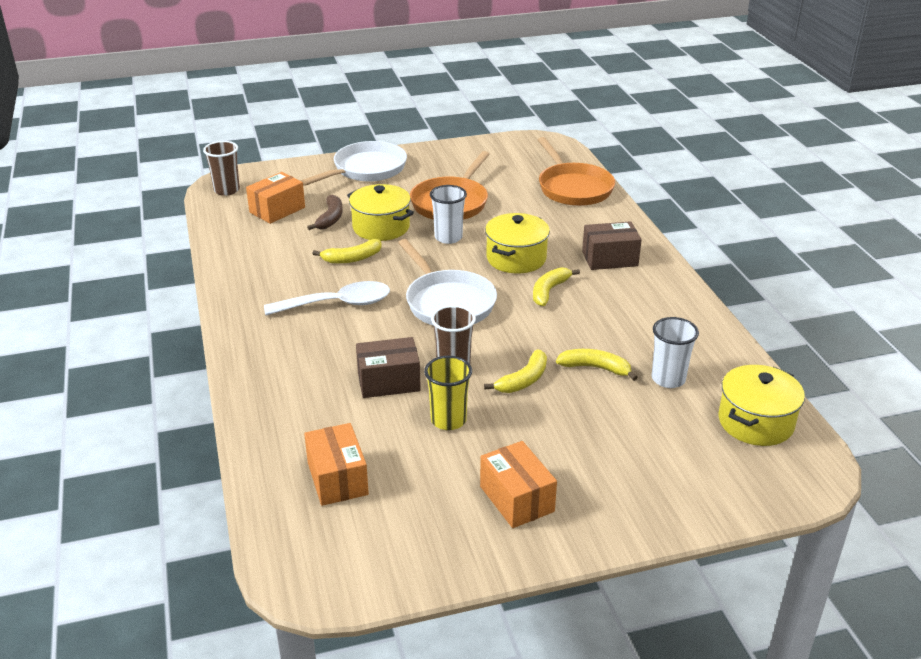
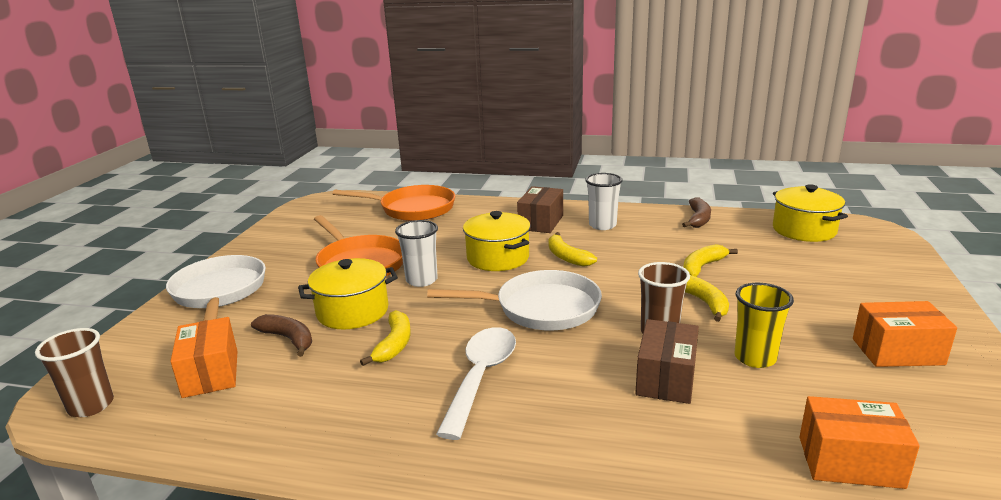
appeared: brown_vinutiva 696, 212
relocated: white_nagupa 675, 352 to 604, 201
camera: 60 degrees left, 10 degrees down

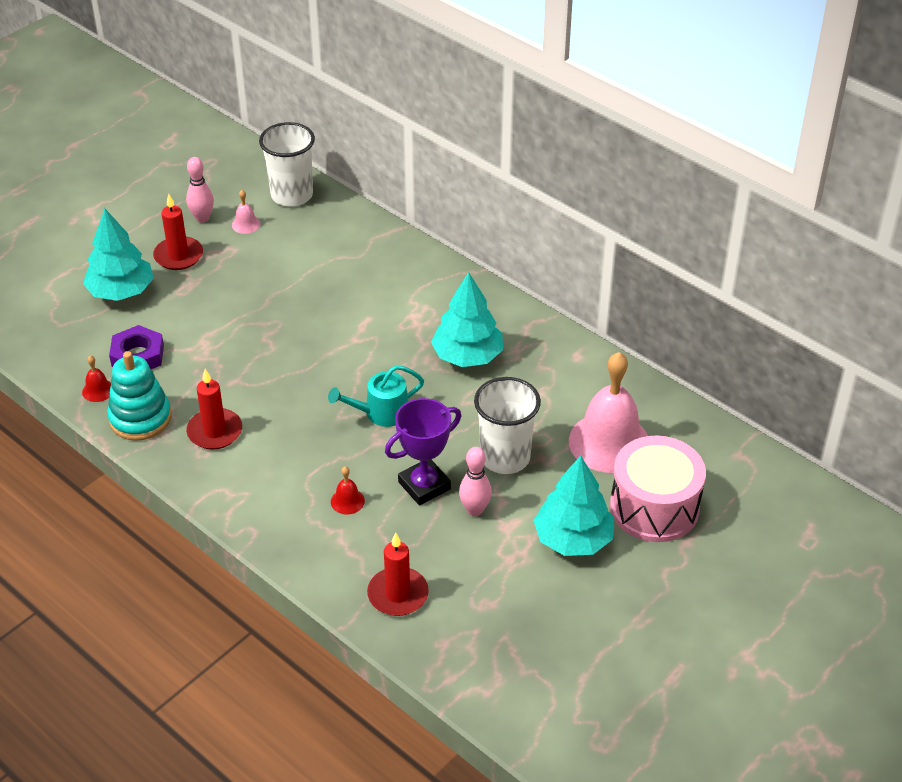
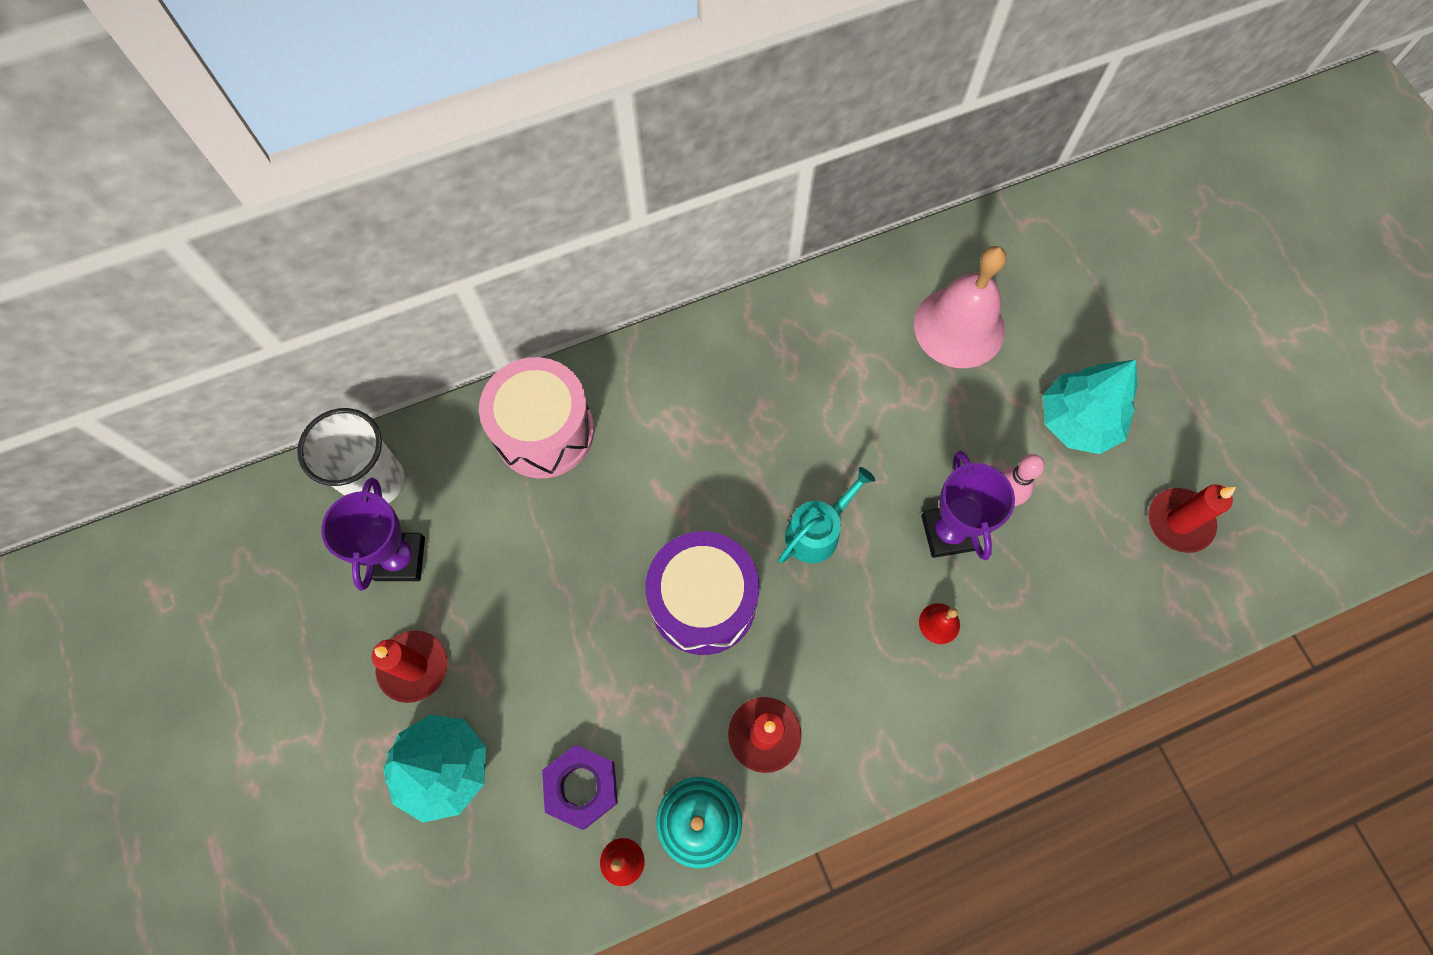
missing: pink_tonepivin 200, 190; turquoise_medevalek 467, 319; white_nagupa 507, 425
appeared: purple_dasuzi 703, 593
relocated: pink_dasuzi 658, 489 to 536, 417; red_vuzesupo 398, 574 to 1192, 518
exchanged: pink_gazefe 246, 212 to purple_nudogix 373, 534
spun: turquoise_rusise 376, 396 = 826, 515 135 degrees counterclockwise
camera: 65 degrees left, 25 degrees up

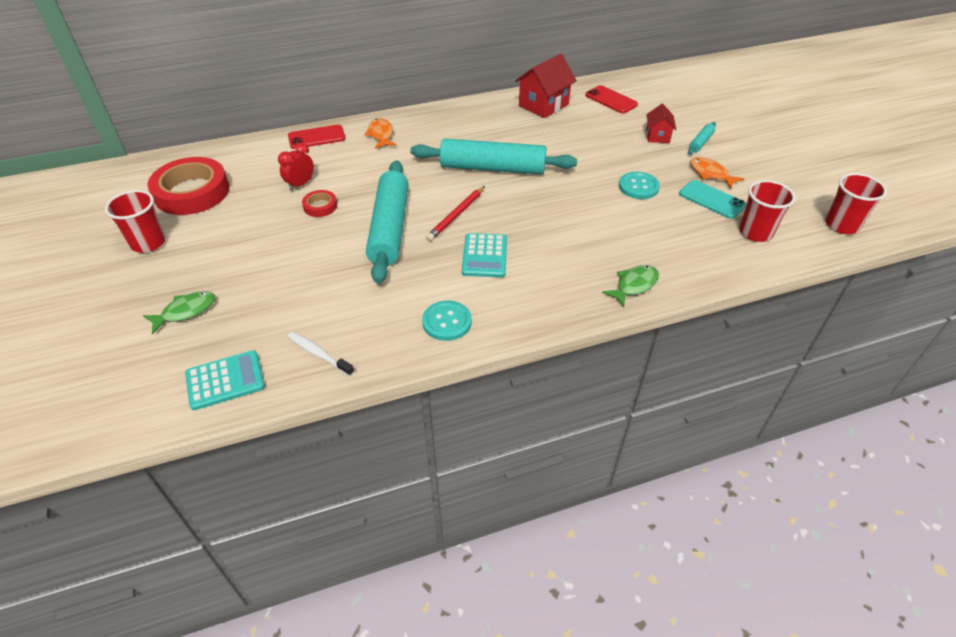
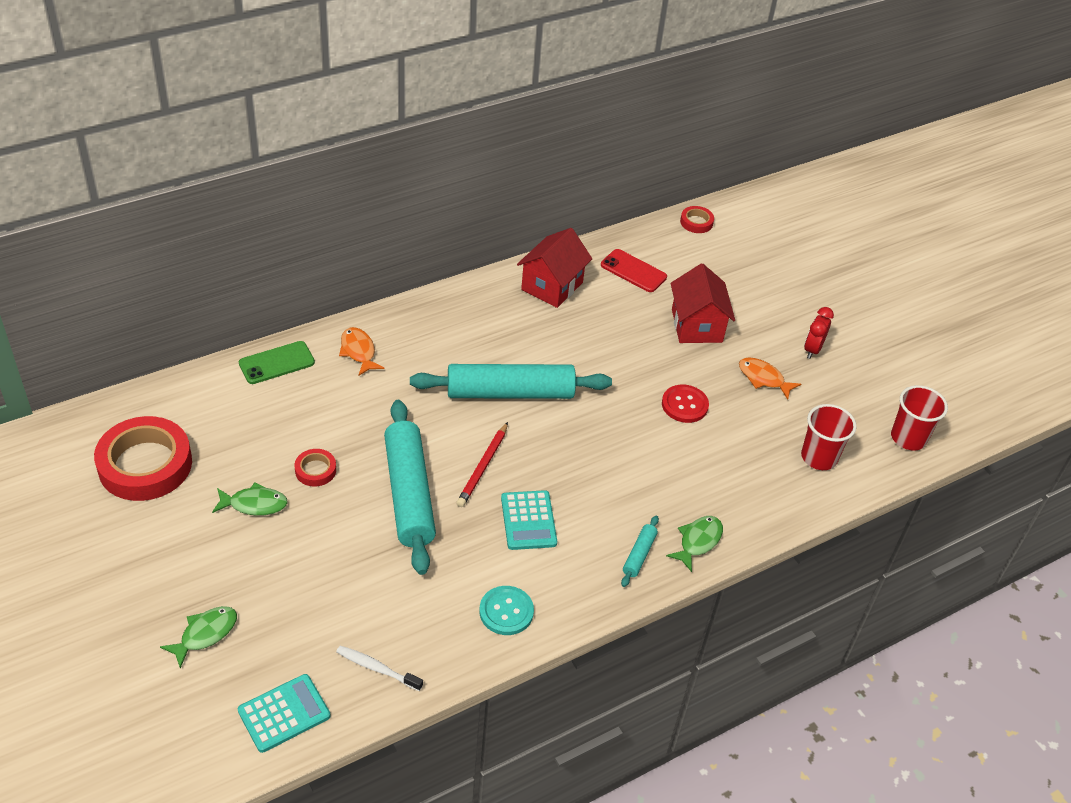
missing: red_nagupa 135, 221; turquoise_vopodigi 712, 199
appeared: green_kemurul 250, 499; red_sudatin 697, 219
relocated: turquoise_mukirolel 702, 138 to 640, 551; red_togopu 296, 166 to 819, 333
colour: red_vopodigi 316, 137 to green_vopodigi 277, 362; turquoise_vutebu 639, 185 to red_vutebu 685, 404
size: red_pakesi 661, 123 = 702, 303 x1.71
camera: 15 degrees left, 0 degrees up

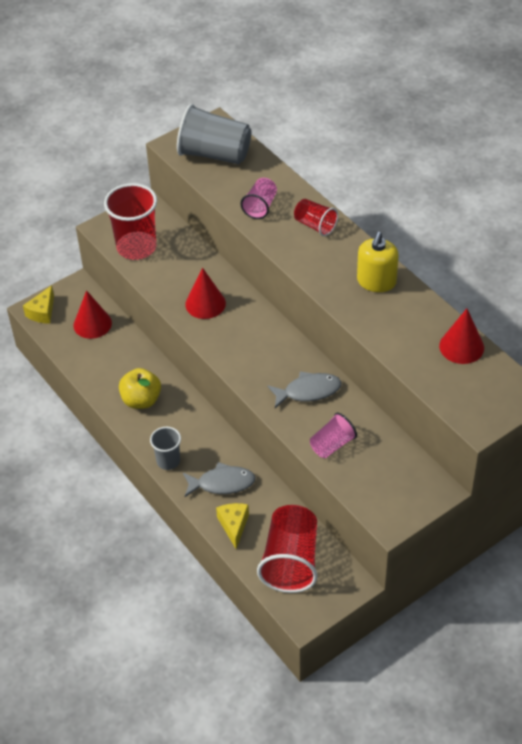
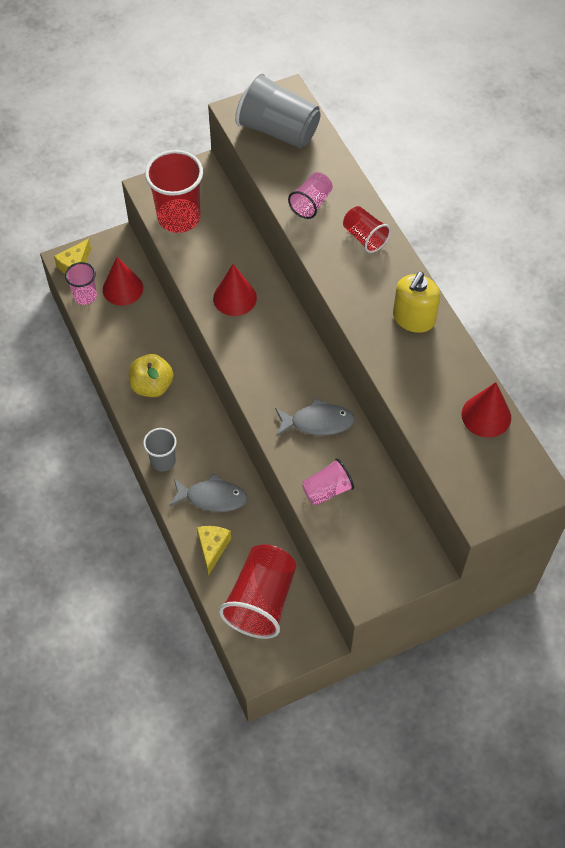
appeared: pink_nagupa 81, 283
camera: 10 degrees right, 10 degrees up

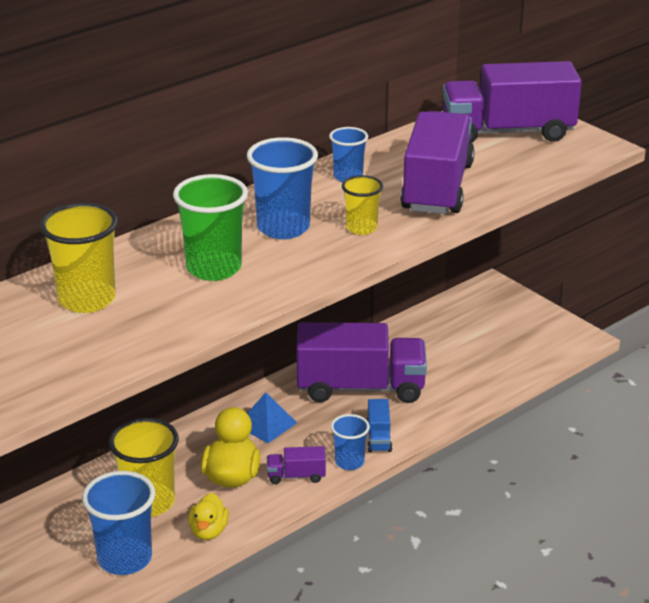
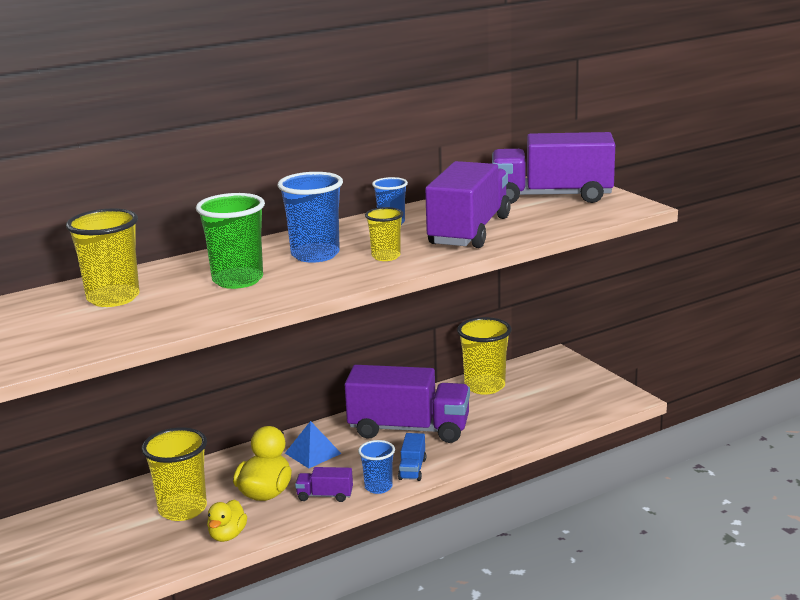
missing: blue_nagupa 119, 523
appeared: yellow_nagupa 484, 356
camera: 10 degrees right, 10 degrees down

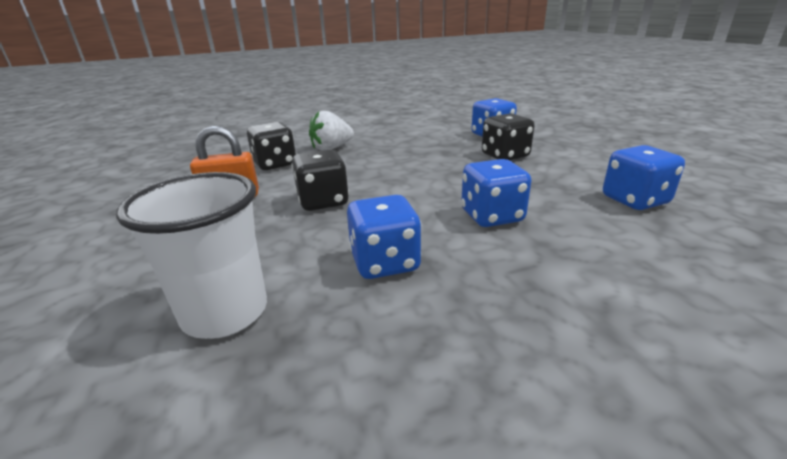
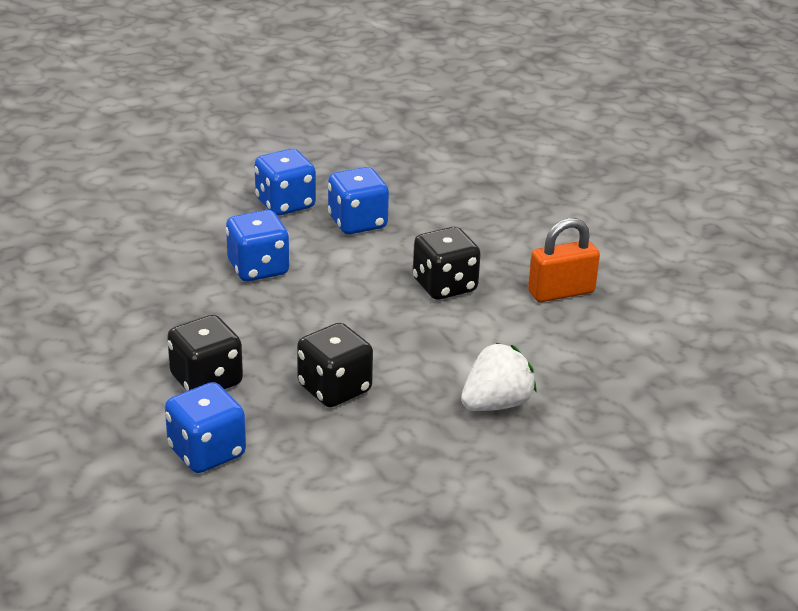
missing: white_nagupa 191, 255
relocated: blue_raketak 644, 177 to 285, 182; black_raketak 271, 146 to 335, 365
camera: 170 degrees right, 5 degrees up

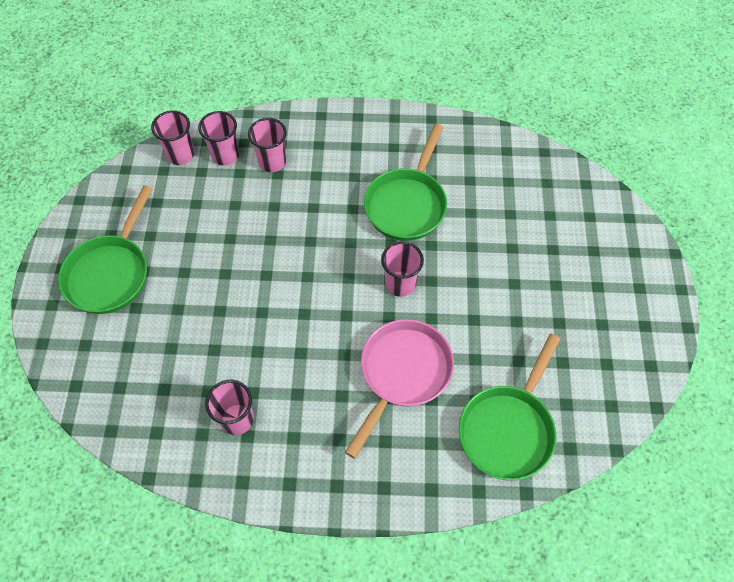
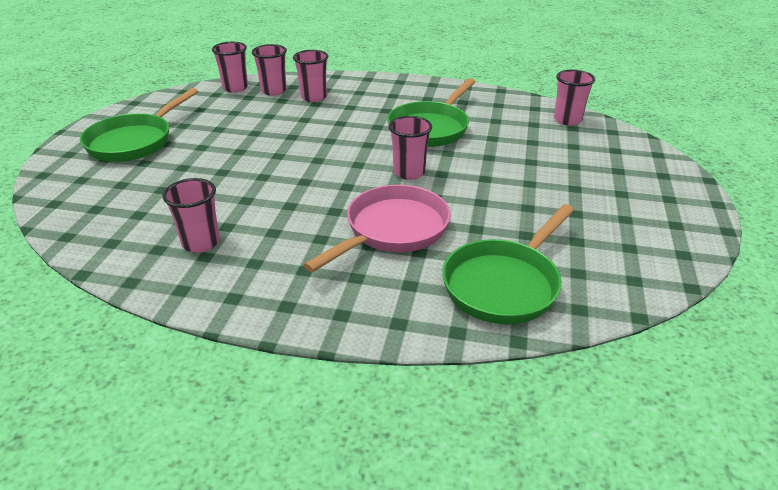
appeared: pink_nagupa 574, 98
camera: 10 degrees right, 25 degrees down

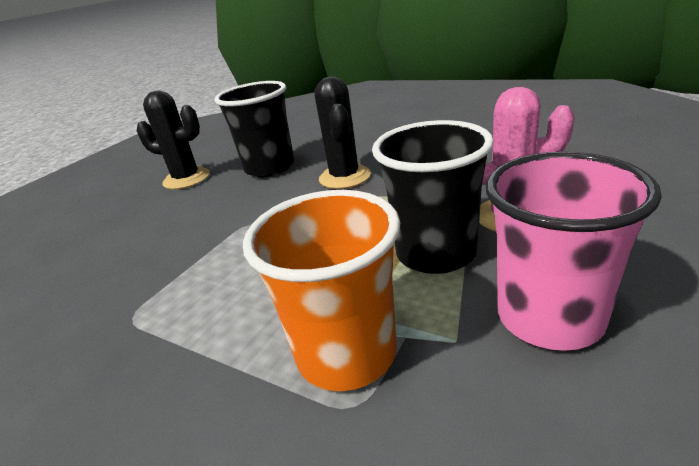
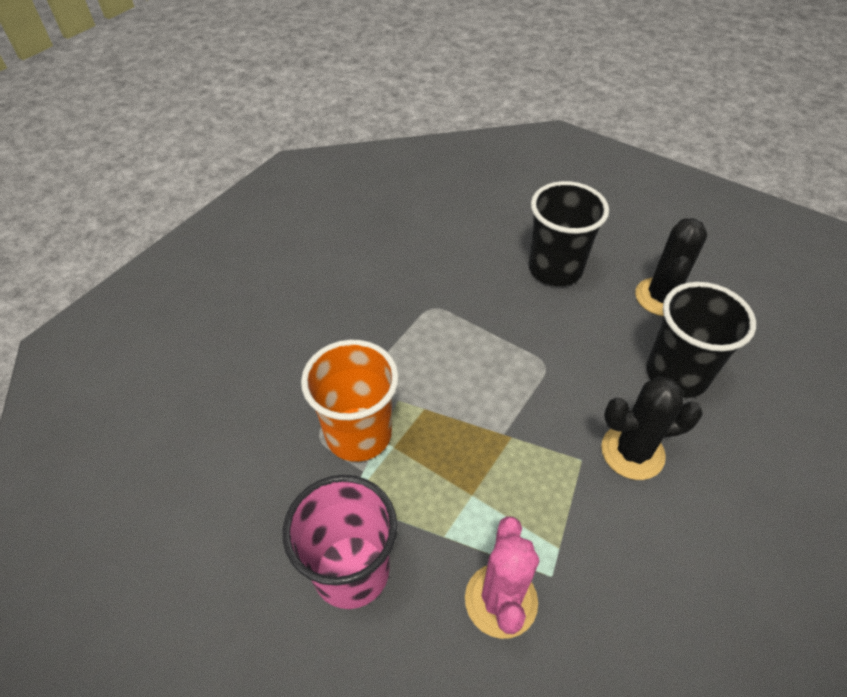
relocated: black_nagupa 433, 197 to 569, 233
camera: 90 degrees right, 20 degrees up

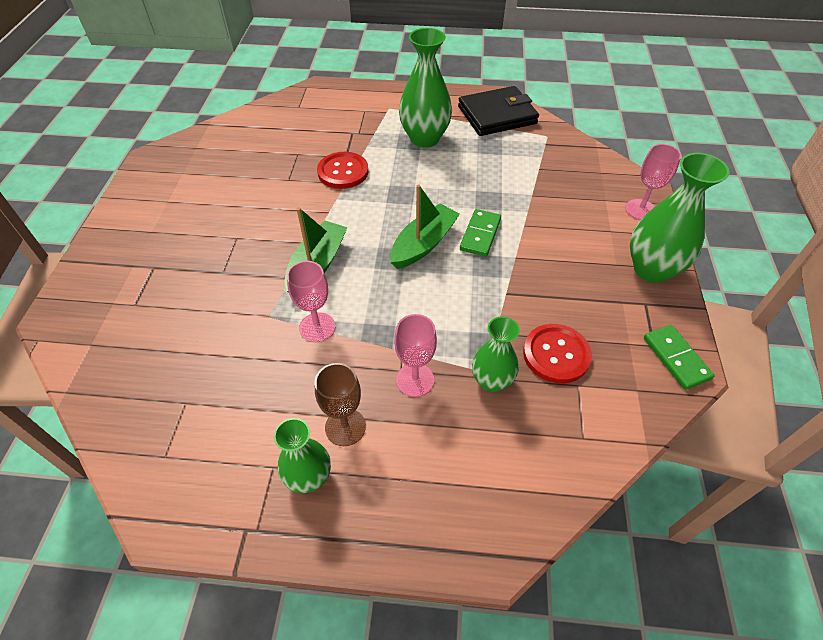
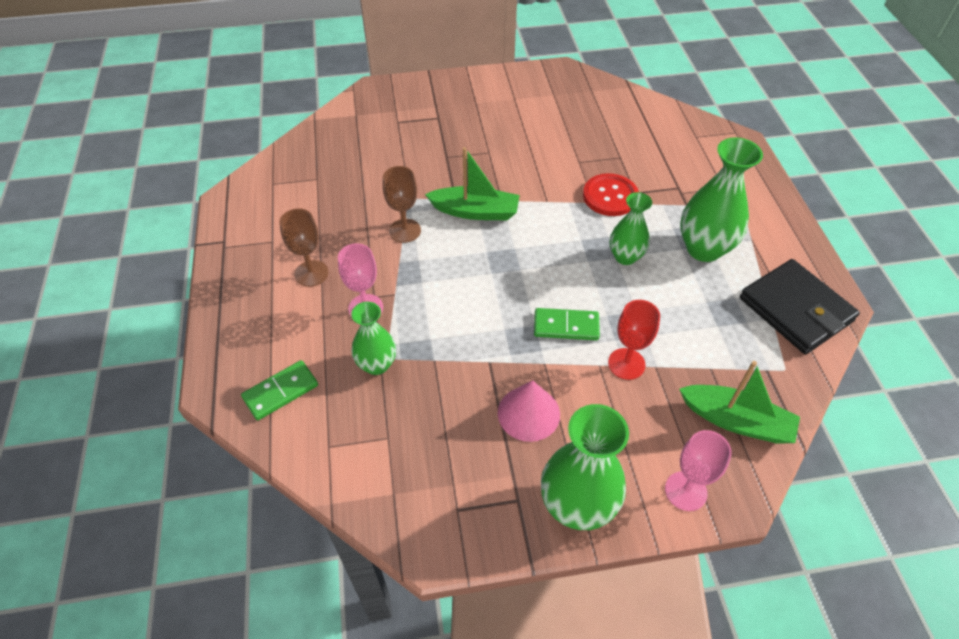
missing: red_vutebu 557, 353
appeared: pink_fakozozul 529, 411; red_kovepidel 634, 340
relocated: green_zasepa 679, 357 to 279, 390; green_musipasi 302, 455 to 631, 228; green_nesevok 425, 226 to 739, 402
colour: pink_kovepidel 311, 301 to brown_kovepidel 402, 204
camera: 75 degrees right, 0 degrees up

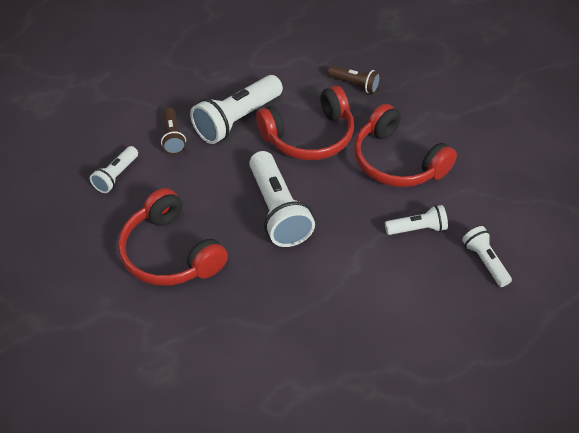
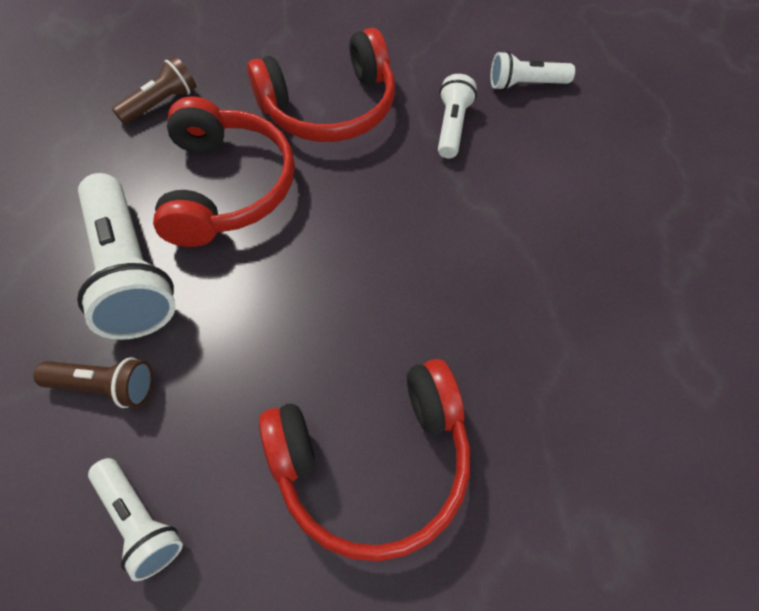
missing: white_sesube 282, 199
camera: 70 degrees left, 10 degrees up

